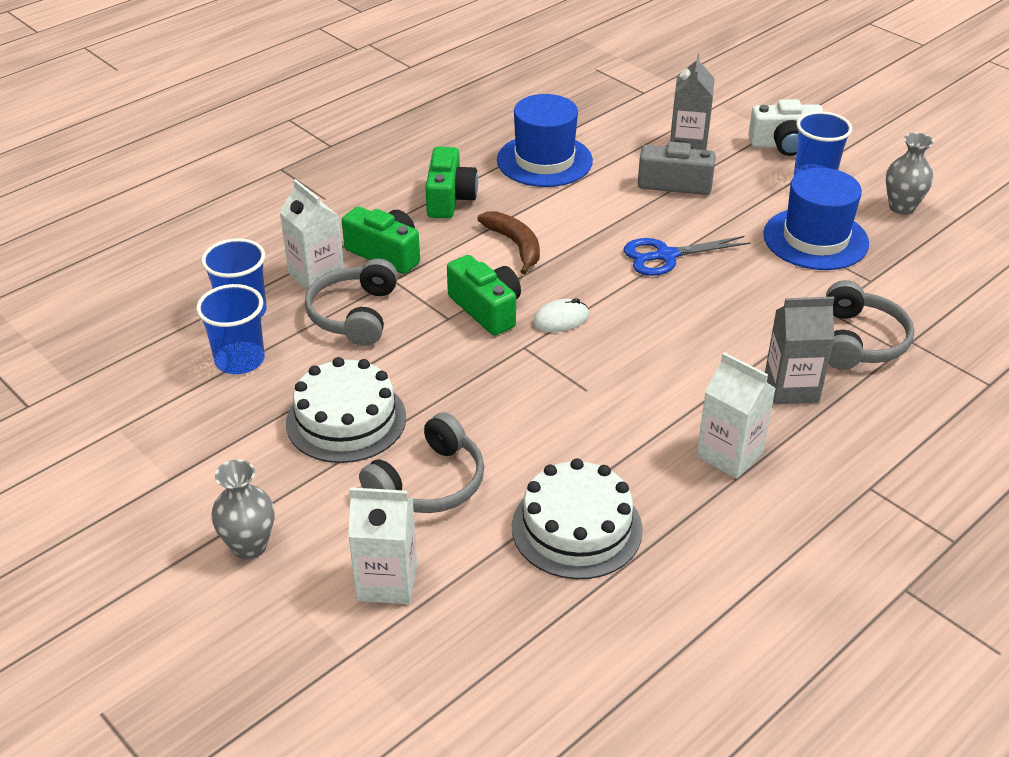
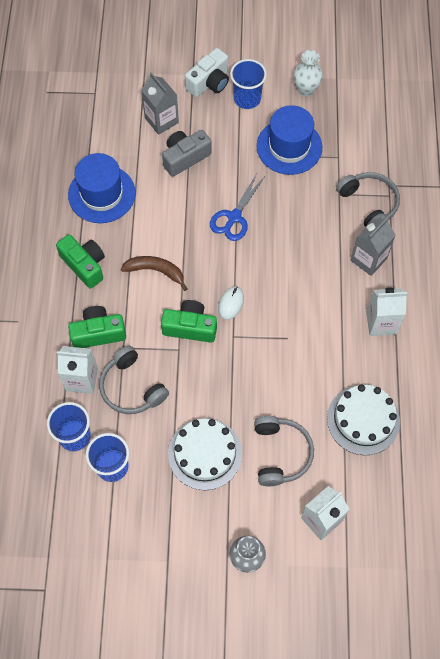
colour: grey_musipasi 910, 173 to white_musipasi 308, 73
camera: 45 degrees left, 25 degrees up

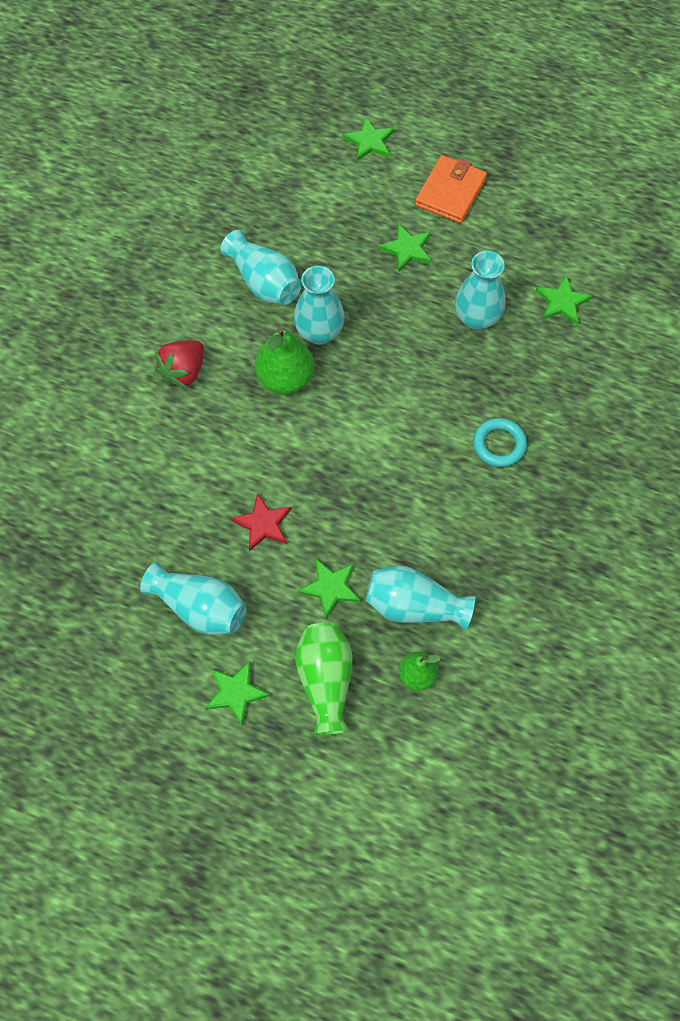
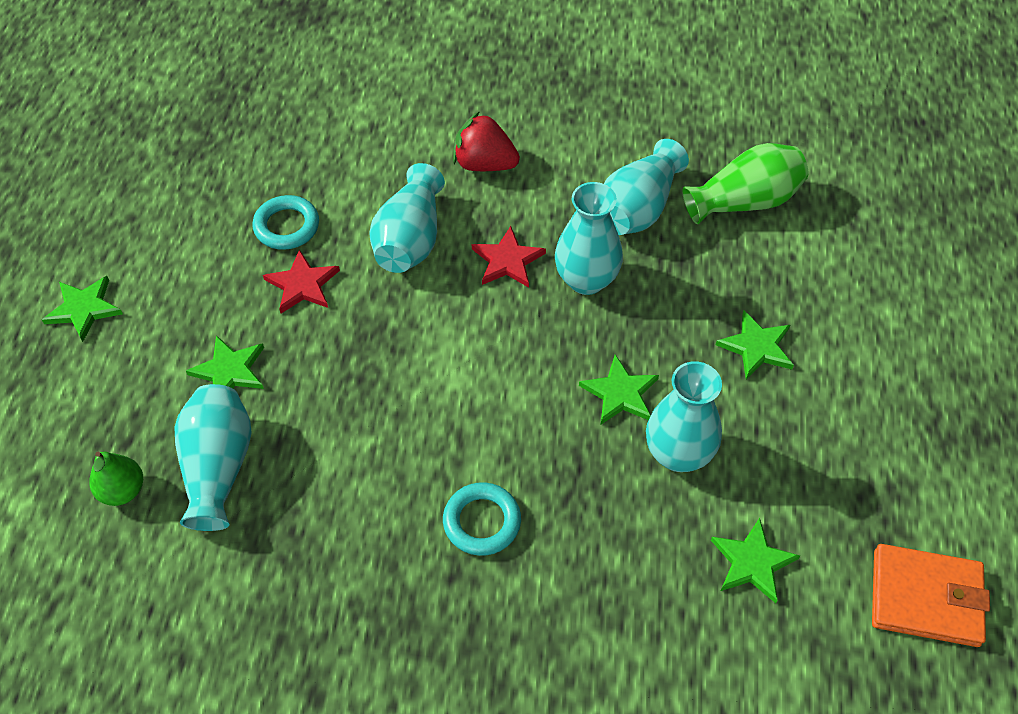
appeared: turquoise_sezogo 285, 222
relocated: turquoise_musipasi 193, 598 to 407, 218; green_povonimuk 369, 139 to 619, 389; green_musipasi 324, 679 to 745, 183; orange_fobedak 451, 189 to 931, 595
exchanged: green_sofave 284, 361 to red_povonimuk 509, 257
camera: 75 degrees right, 10 degrees down

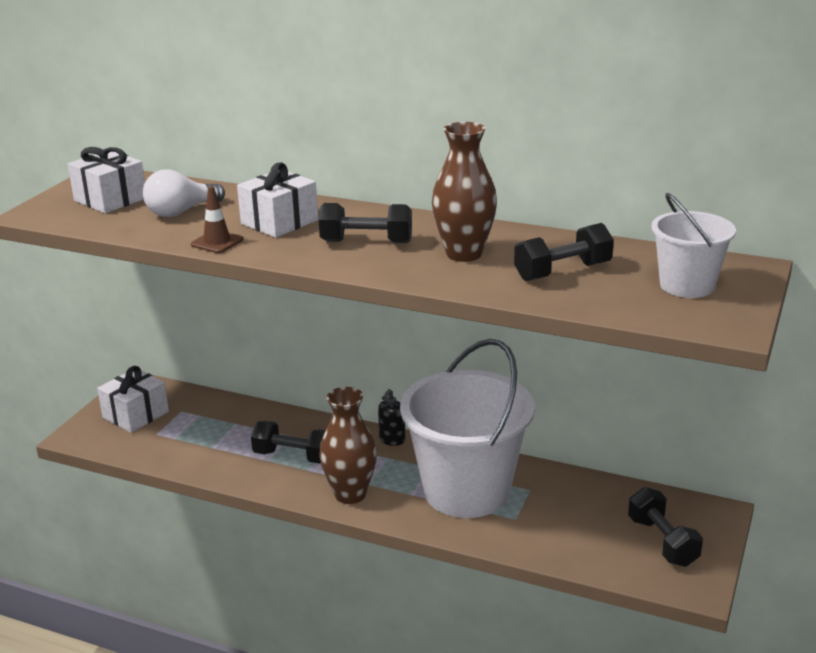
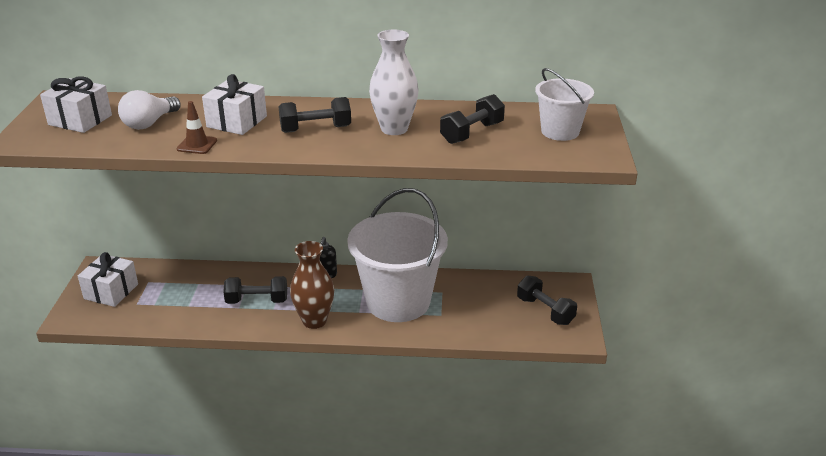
colour: brown_musipasi 464, 192 to white_musipasi 394, 82
camera: 20 degrees left, 5 degrees up

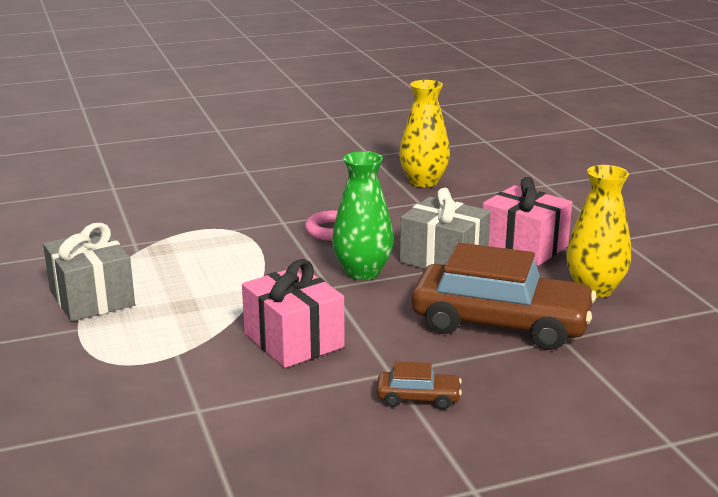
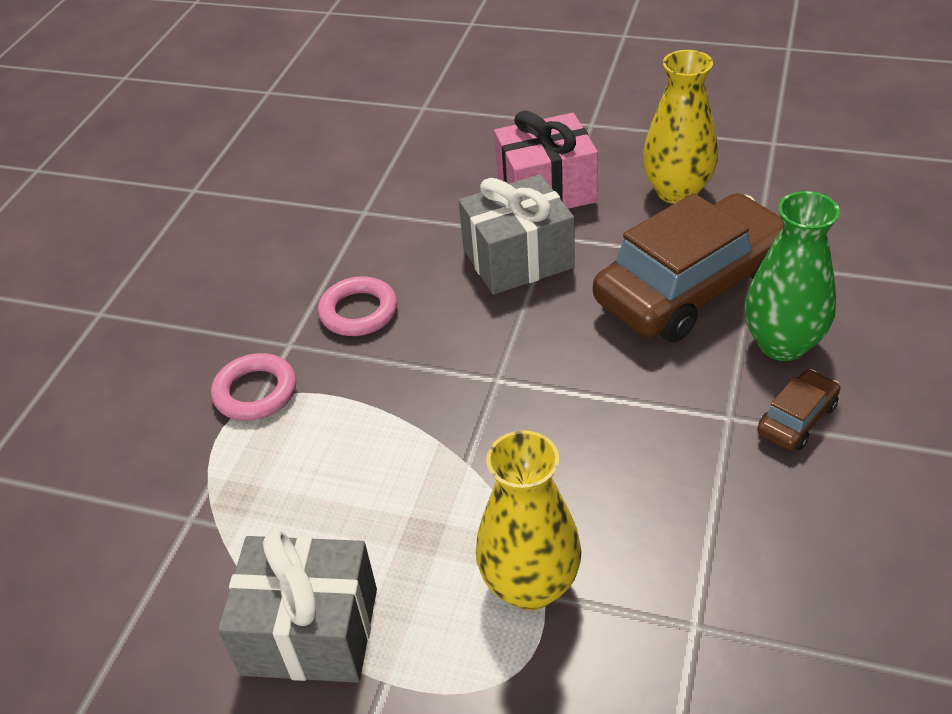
missing: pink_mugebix 293, 313
appeared: pink_sezogo 253, 387
relocated: yellow_musipasi 424, 133 to 529, 520; green_musipasi 363, 215 to 792, 276
camera: 50 degrees left, 20 degrees up

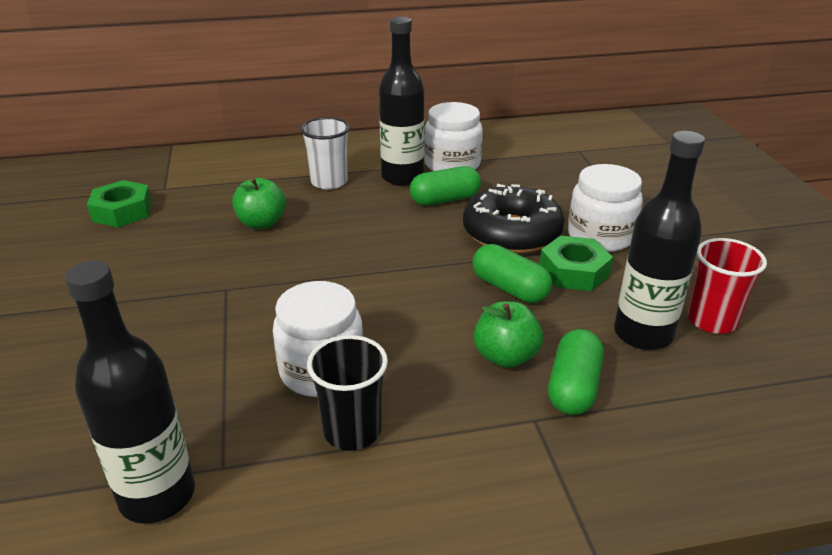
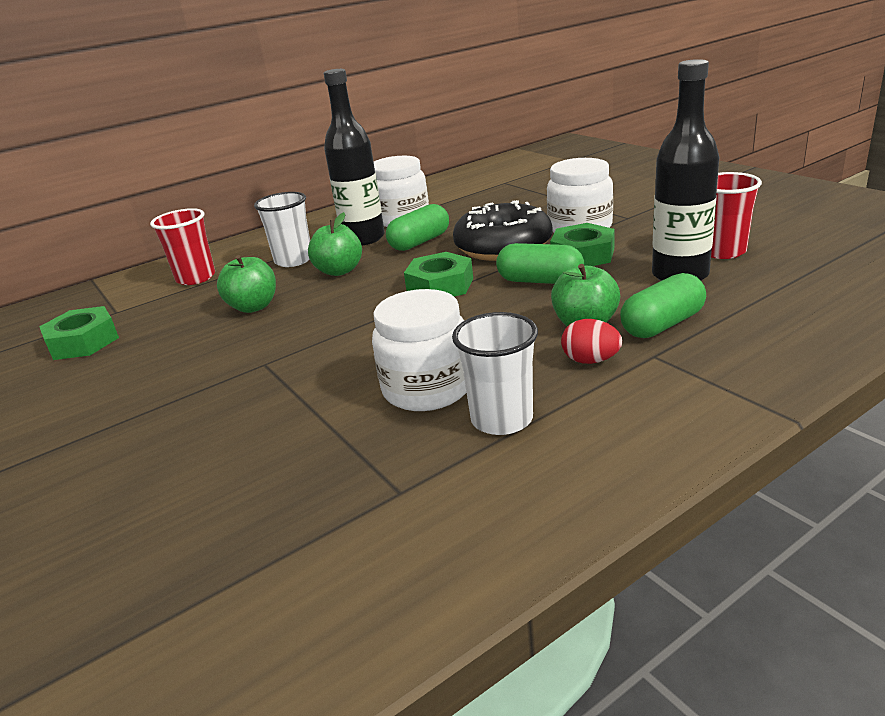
missing: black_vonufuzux 130, 392
appeared: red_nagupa 182, 246; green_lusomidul 335, 244; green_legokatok 438, 274; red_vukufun 591, 341
colour: black_nagupa 347, 393 to white_nagupa 495, 373
spun: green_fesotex 576, 372 = 663, 305 60 degrees clockwise
camera: 20 degrees left, 5 degrees down

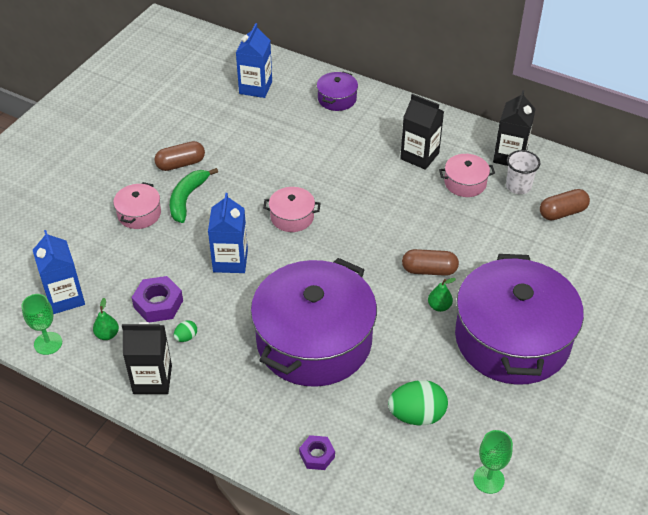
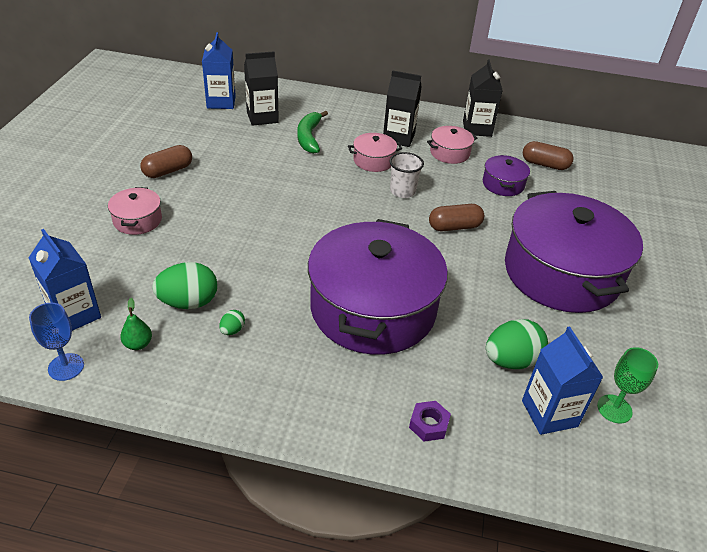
missing: green_sofave 442, 295
relocated: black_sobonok 147, 358 to 261, 88; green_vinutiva 194, 195 to 312, 132; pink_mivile 292, 209 to 375, 152; white_nagupa 523, 172 to 407, 175; purple_mivile 337, 91 to 506, 175; blue_sobonok 228, 233 to 562, 380
exchanged: purple_legokatok 157, 299 to green_vukufun 184, 285
colour: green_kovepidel 41, 324 to blue_kovepidel 56, 342
spun: brown_fesotex 565, 204 = 548, 155 60 degrees clockwise
camera: 20 degrees left, 5 degrees down

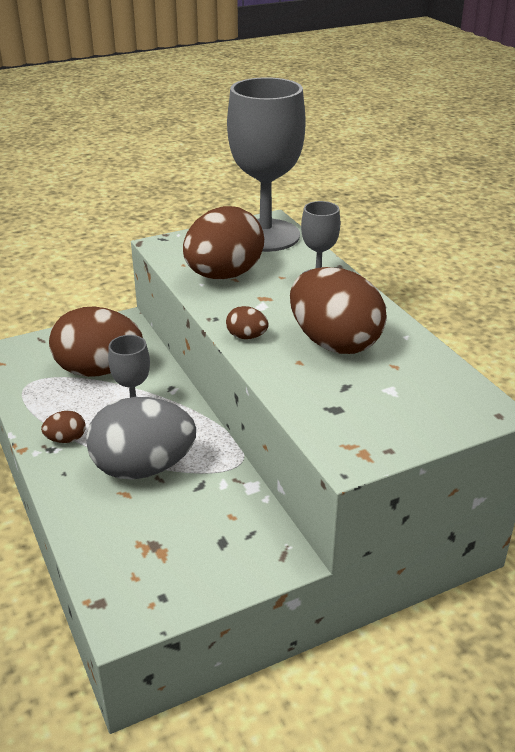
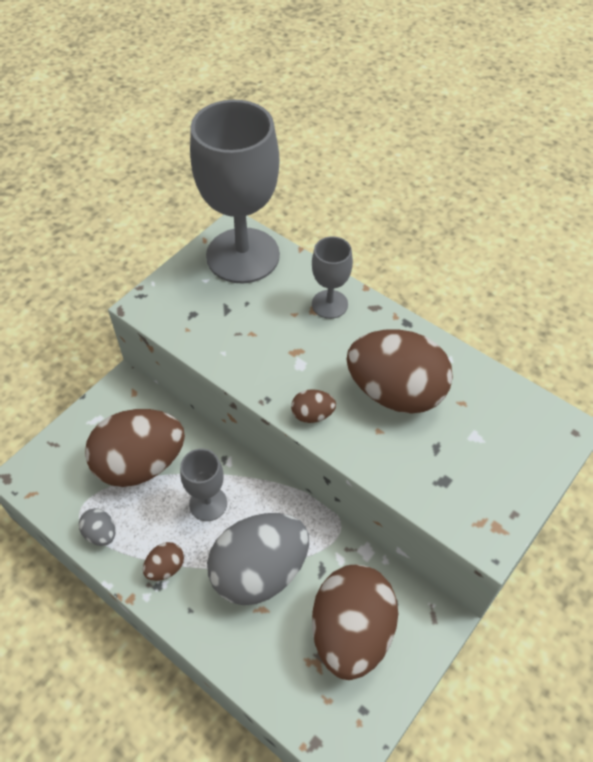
appeared: grey_vukufun 97, 527
relocated: brown_vukufun 223, 243 to 355, 622
camera: 25 degrees left, 20 degrees up

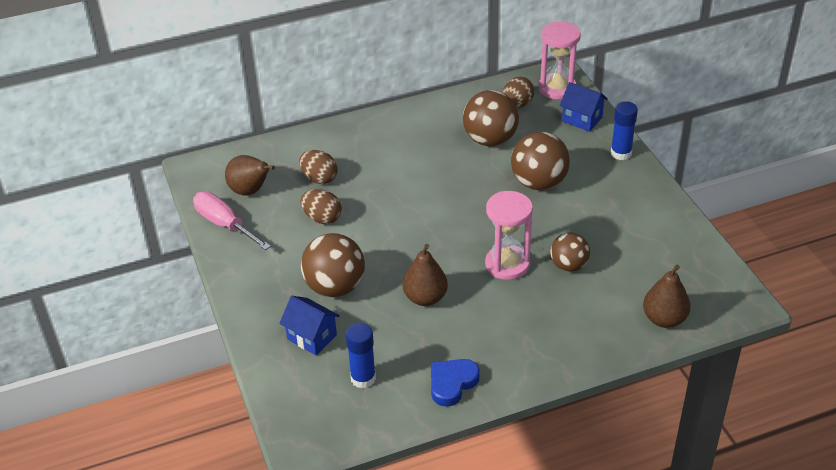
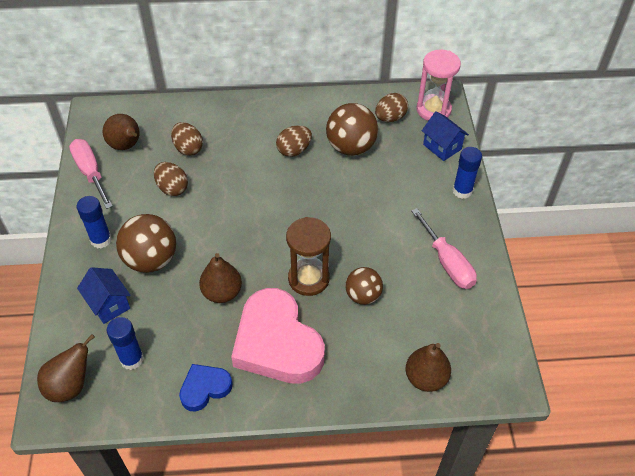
missing: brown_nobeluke 540, 161
appeared: brown_sofave 66, 368; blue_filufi 94, 222; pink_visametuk 278, 336; brown_vukufun 294, 141; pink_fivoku 444, 248
colour: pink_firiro 509, 235 to brown_firiro 308, 256
camera: 15 degrees right, 10 degrees up

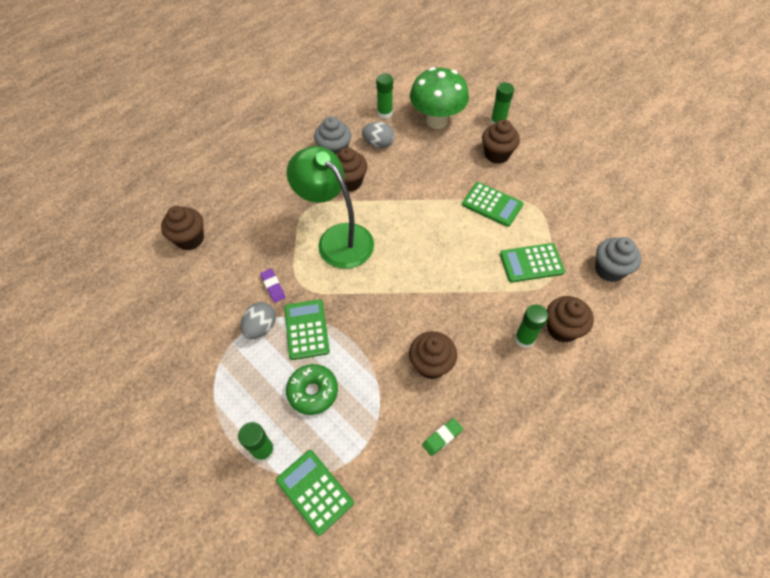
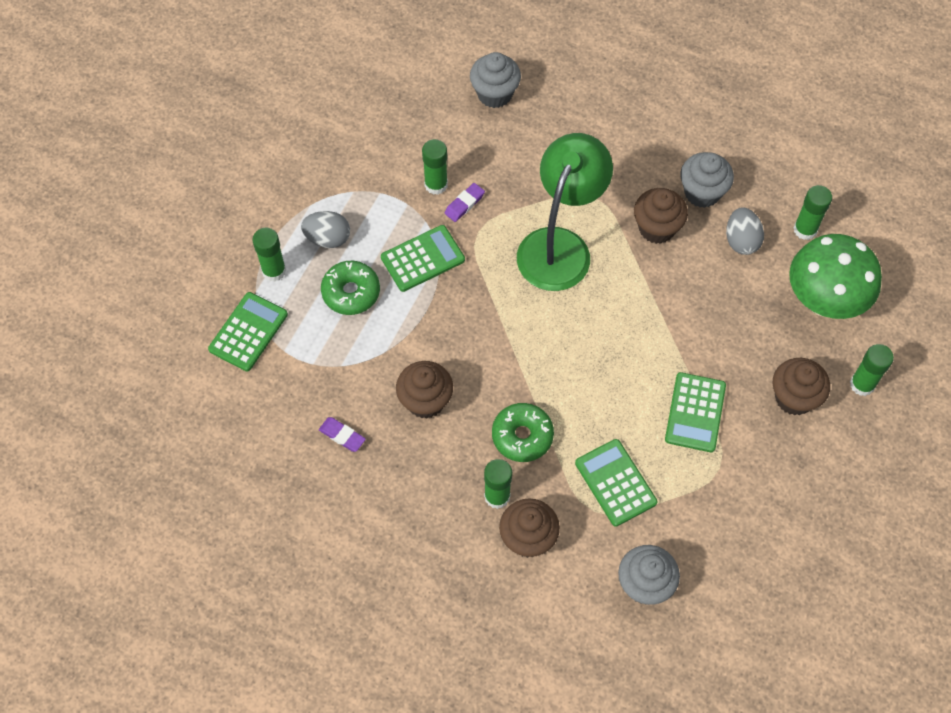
appeared: green_filufi 435, 167; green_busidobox 523, 432
relocated: grey_vukufun 258, 320 to 325, 229
colour: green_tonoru 442, 437 to purple_tonoru 342, 434; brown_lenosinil 182, 228 to grey_lenosinil 495, 80
camera: 70 degrees right, 5 degrees up

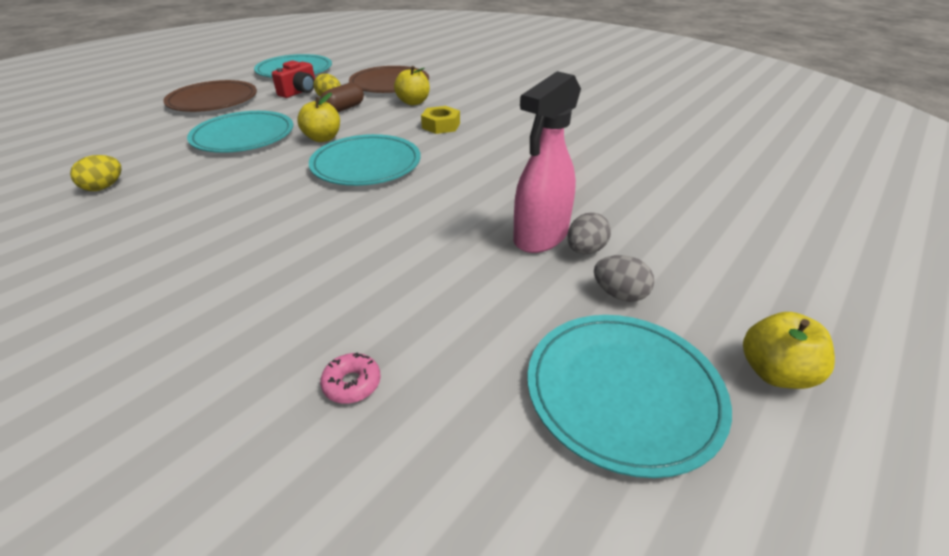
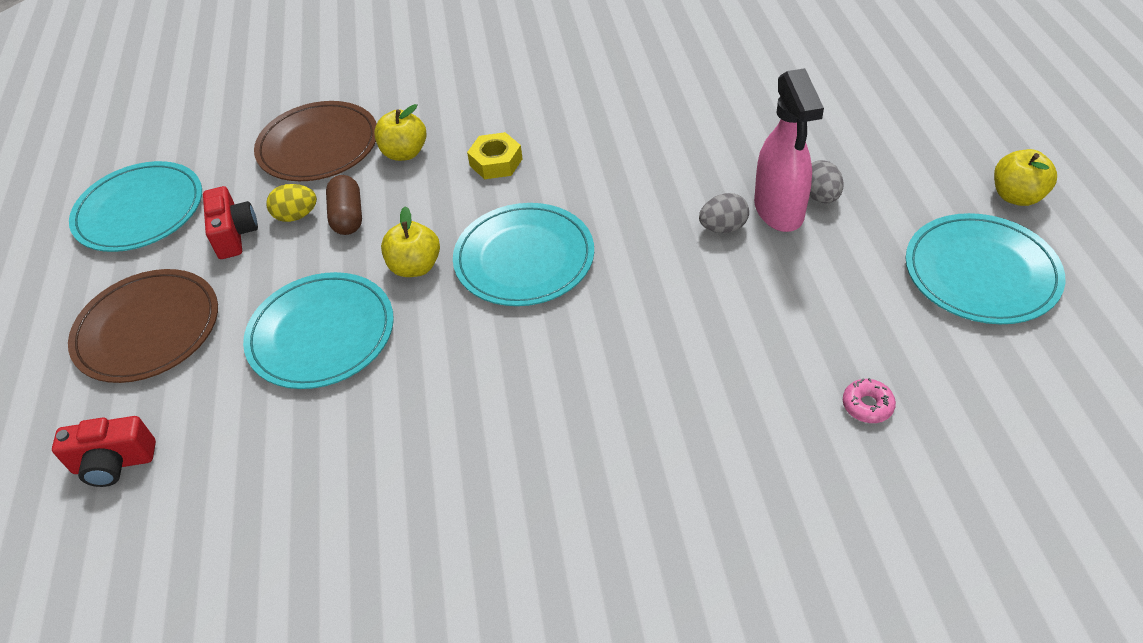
missing: yellow_vukufun 96, 173
appeared: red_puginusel 104, 451
relocated: grey_vukufun 624, 278 to 724, 213
camera: 45 degrees left, 10 degrees up

